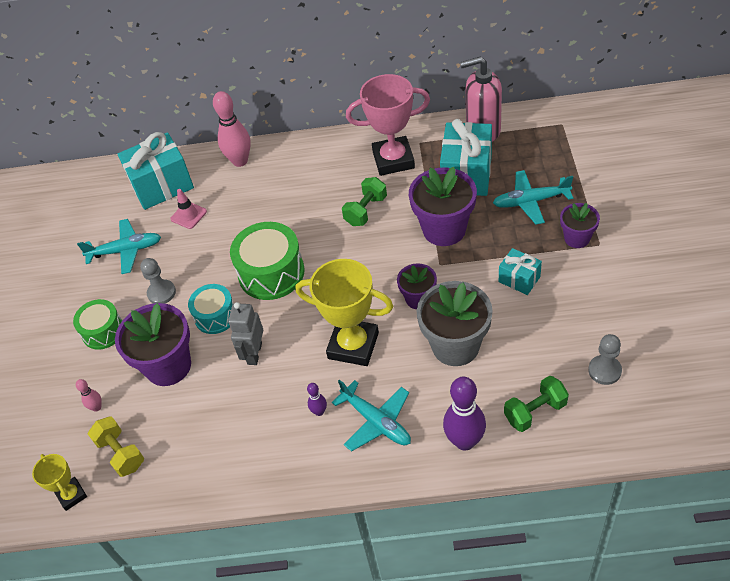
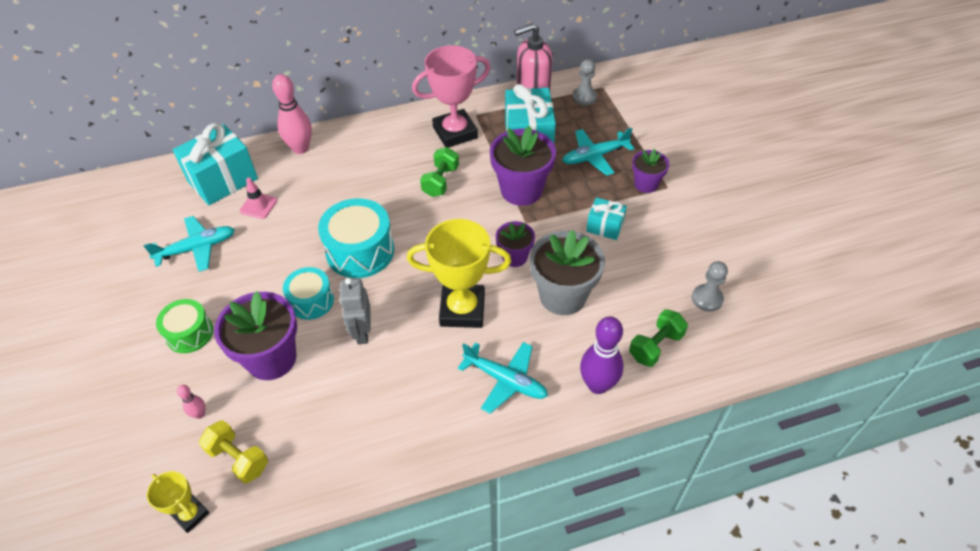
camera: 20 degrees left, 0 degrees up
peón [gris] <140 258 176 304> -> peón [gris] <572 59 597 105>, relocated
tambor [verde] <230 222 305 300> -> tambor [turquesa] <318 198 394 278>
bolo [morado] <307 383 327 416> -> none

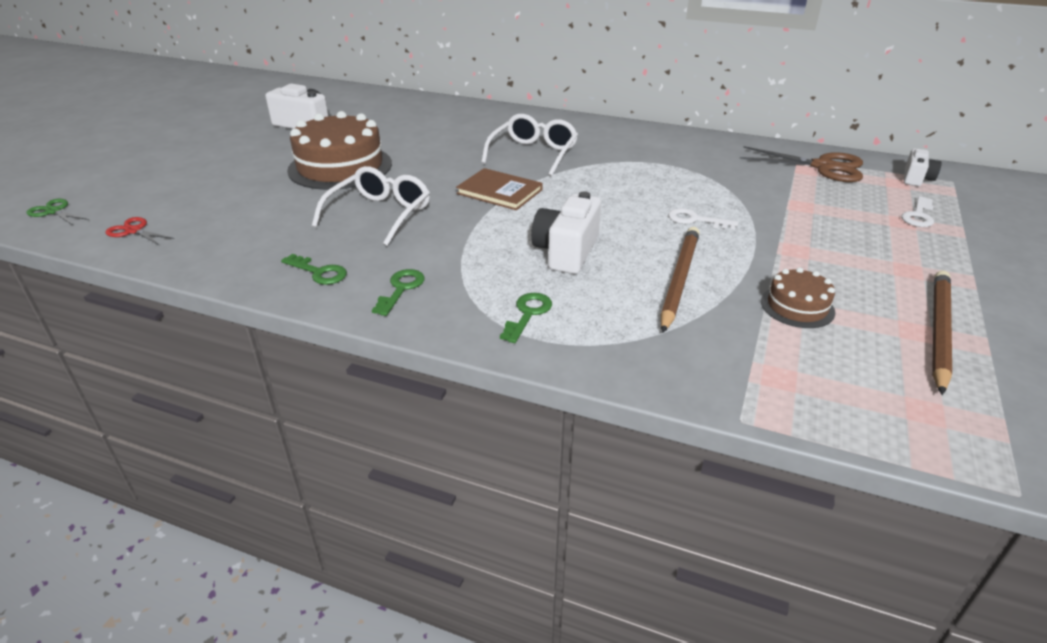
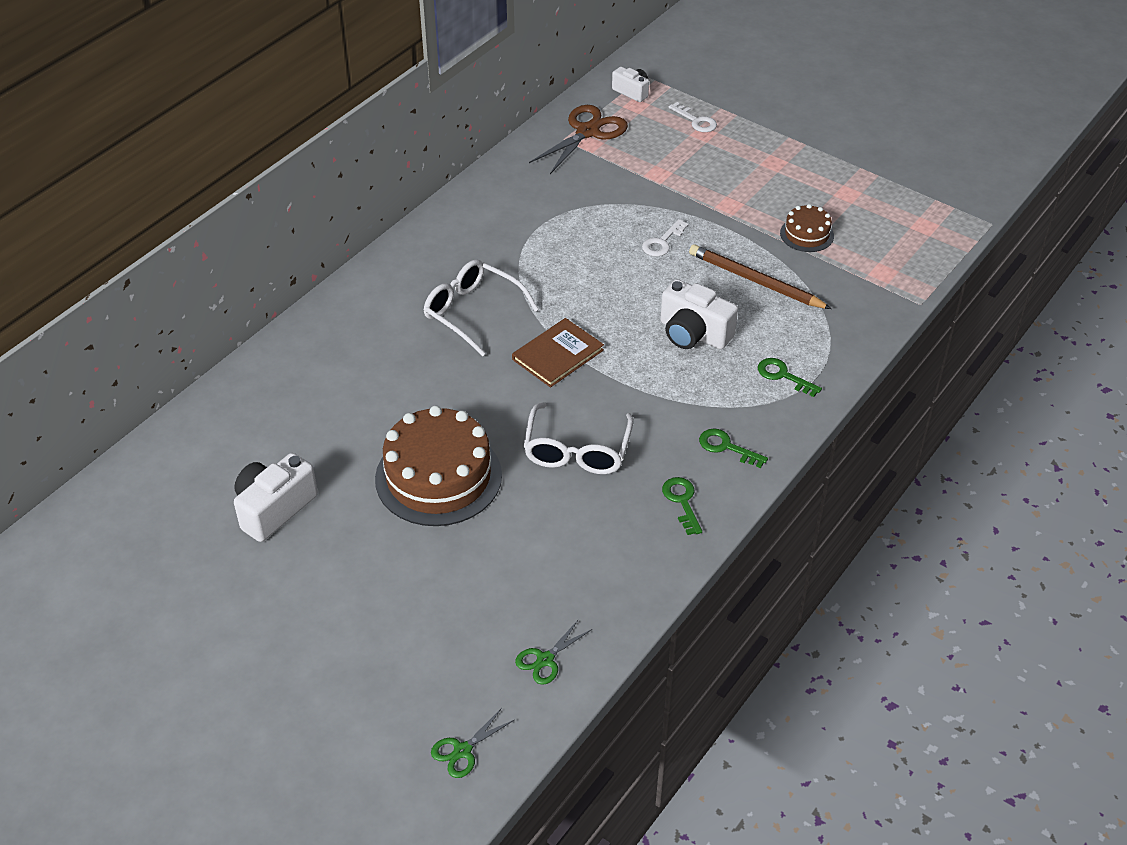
camera: 75 degrees left, 10 degrees up
tijeras [rojo] <105 217 174 245> -> tijeras [verde] <515 620 592 685>
llave [verde] <281 254 347 285> -> llave [verde] <662 477 702 535>, 60 degrees counterclockwise
gafas [blanco] <312 166 430 246> -> gafas [blanco] <523 402 634 474>, 120 degrees counterclockwise
lápiz [marrón] <932 271 952 395> -> none

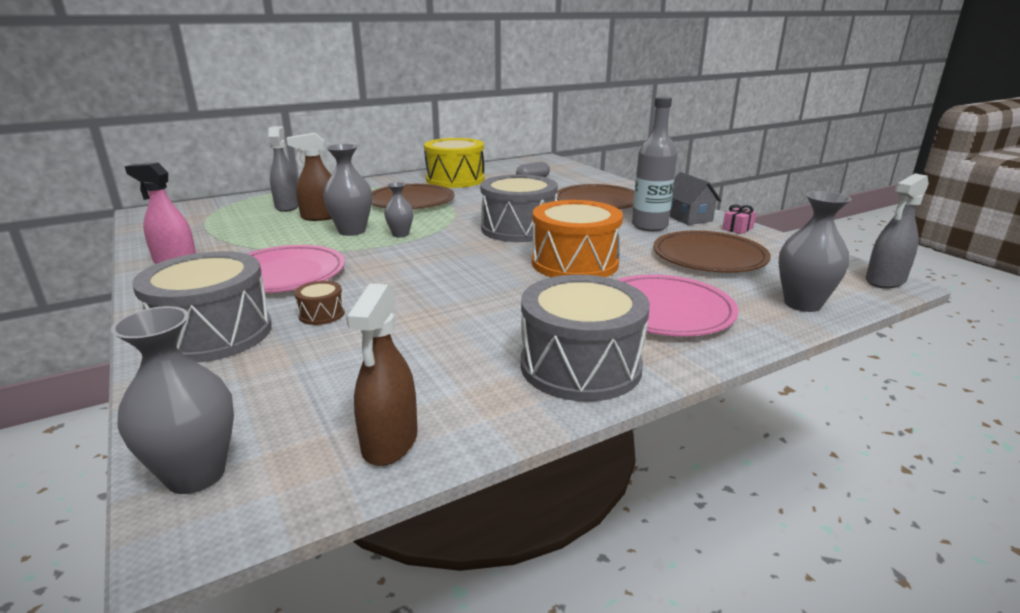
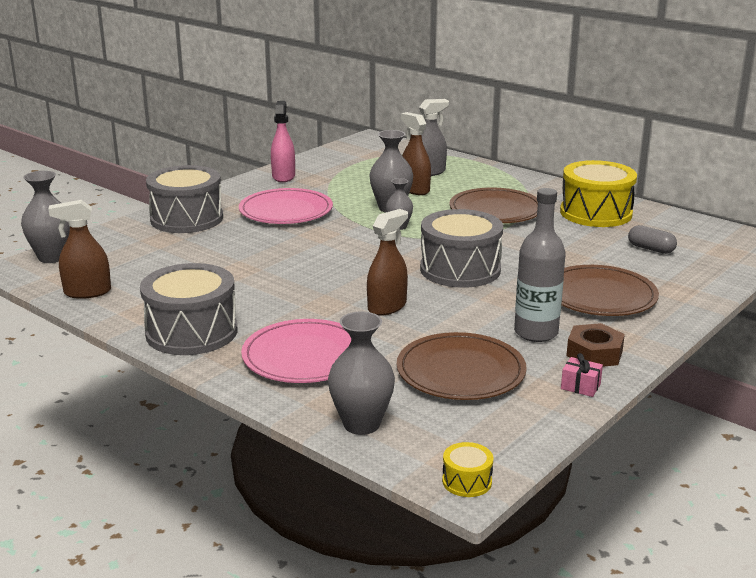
camera: 70 degrees right, 0 degrees up
tambor [marrón] <294 281 345 325> -> none
tambor [naranja] <532 200 623 277> -> pulverizador [marrón] <367 209 408 316>
casa [gris] <670 172 722 225> -> tuerca [marrón] <566 323 625 367>
pulverizador [gris] <866 173 929 288> -> tambor [amarillo] <442 442 494 497>

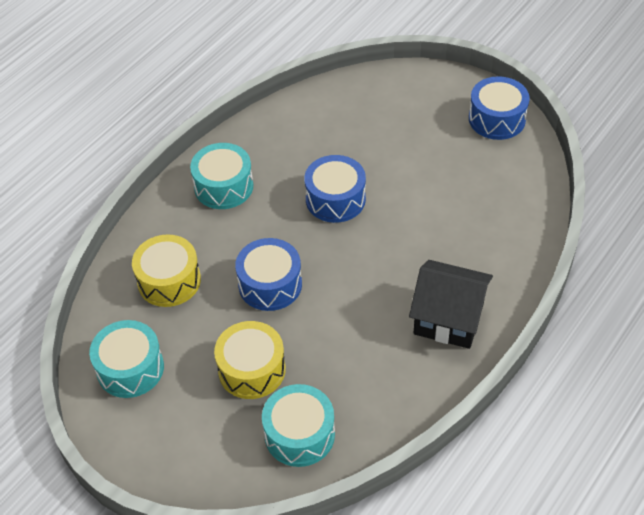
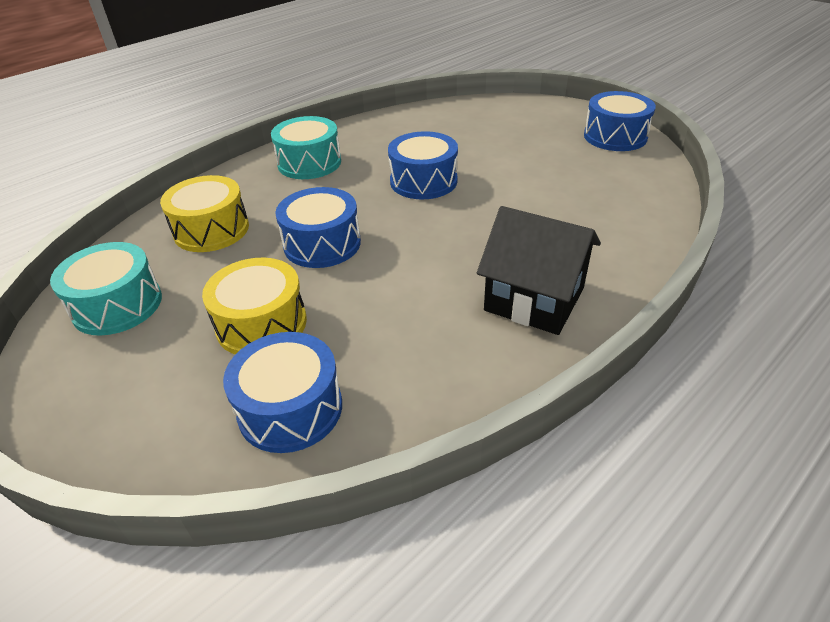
camera: 10 degrees right, 10 degrees down
tambor [turquesa] <262 384 335 467> -> tambor [azul] <223 332 342 453>

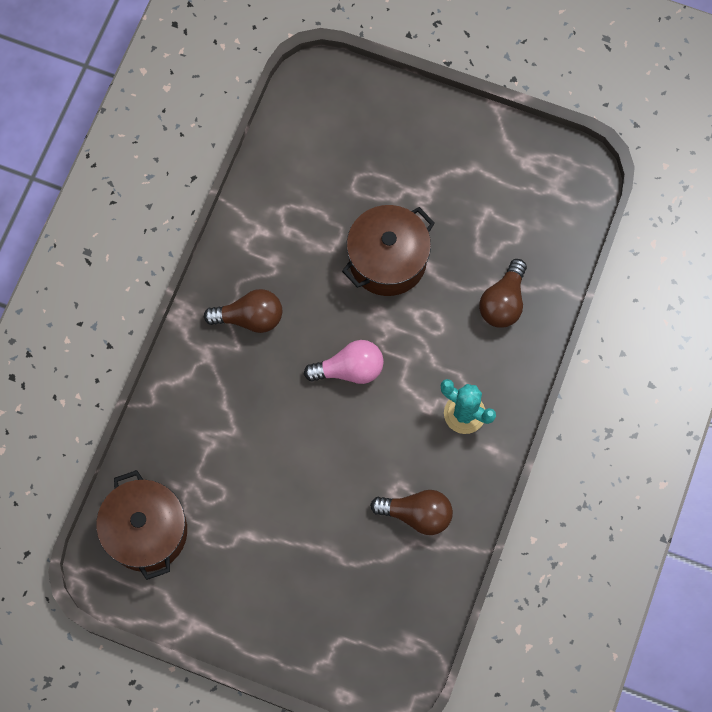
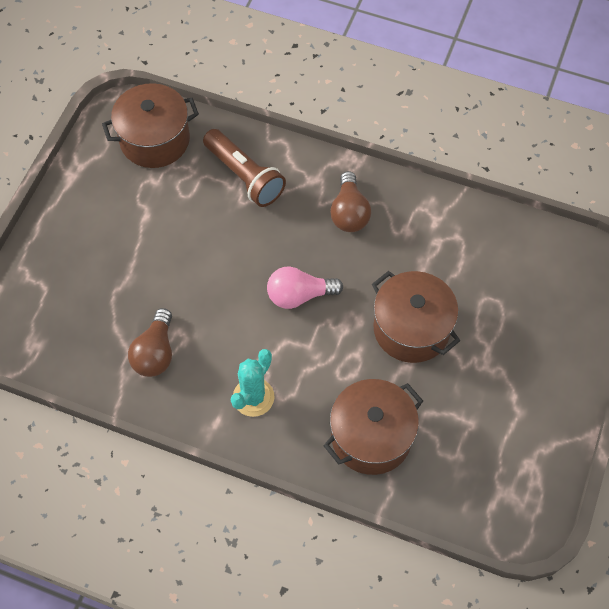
camera: 90 degrees right, 10 degrees down
bombilla [rosa] <304 340 384 384> -> bombilla [rosa] <267 266 343 309>, 90 degrees clockwise
bombilla [marrón] <479 259 527 328> -> olla [marrón] <323 379 423 475>
none -> lámpara de mano [marrón] <203 129 286 207>

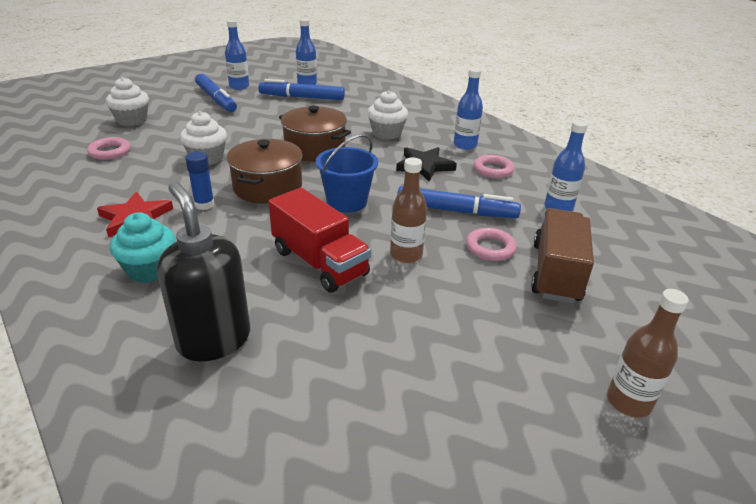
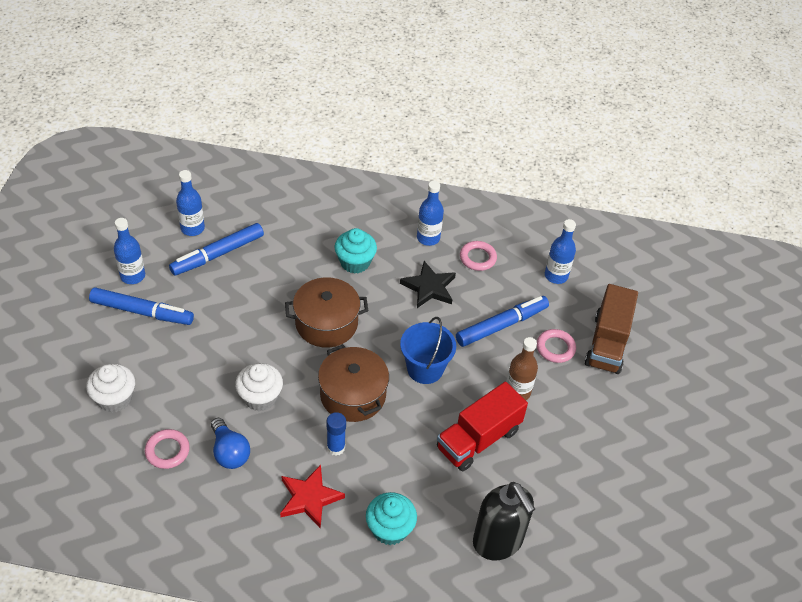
camera: 45 degrees left, 15 degrees up
dispensador de jabón [negro] <157 182 250 361> -> dispensador de jabón [negro] <473 482 535 560>, 135 degrees counterclockwise
camión [rojo] <269 188 371 293> -> camión [rojo] <437 382 528 471>, 135 degrees clockwise
magdalena [blanco] <368 90 408 140> -> magdalena [turquesa] <335 228 377 274>
camión [marrón] <531 208 594 304> -> camión [marrón] <585 284 638 374>, 135 degrees counterclockwise
botella [marrón] <607 289 689 418> -> none
none -> bombilla [azul] <211 418 250 469>

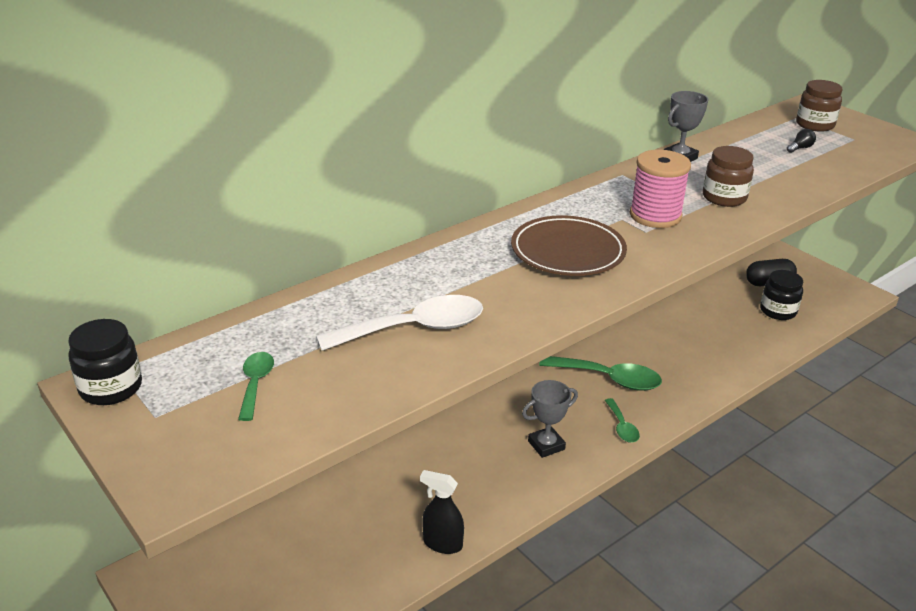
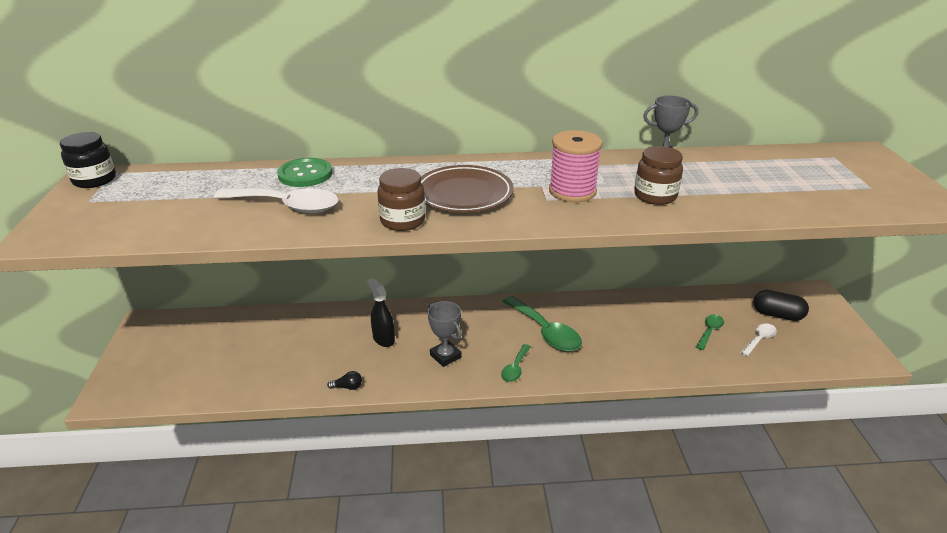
camera: 35 degrees right, 0 degrees up
cuchara [verde] <238 352 274 421> -> cuchara [verde] <696 314 724 350>, relocated
pulverizador [negro] <420 470 464 554> -> pulverizador [negro] <367 278 395 347>, relocated
trofeo [gris] <522 380 578 458> -> trofeo [gris] <428 301 462 367>, 45 degrees clockwise
tarro [negro] <760 270 803 320> -> cuchara [blanco] <740 324 777 356>
bombilla [negro] <787 129 816 153> -> bombilla [negro] <327 371 362 390>, relocated
tarro [marrón] <796 80 843 132> -> tarro [marrón] <377 168 426 231>, relocated
none -> botón [verde] <277 158 332 187>

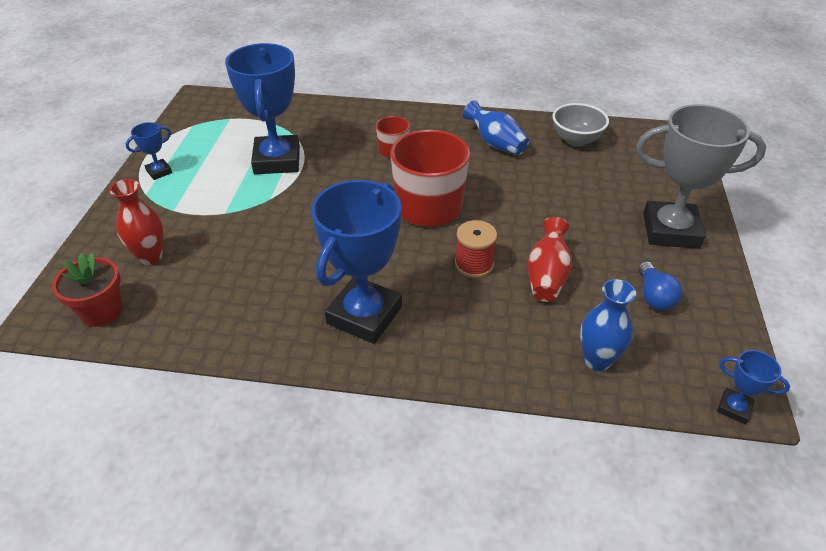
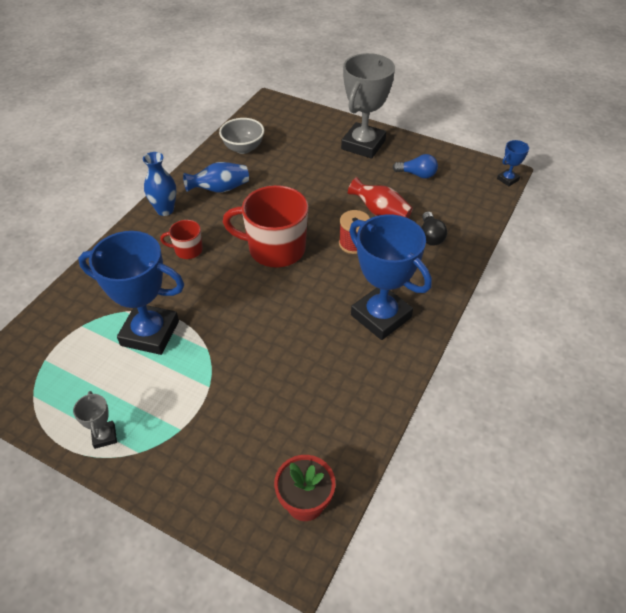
camera: 70 degrees left, 5 degrees up
florero [rojo] <110 179 164 265> -> none
trofeo [azul] <126 122 172 180> -> trofeo [gris] <73 391 117 449>
florero [azul] <580 279 636 371> -> florero [azul] <143 152 176 216>, relocated
none -> bombilla [negro] <421 211 447 246>

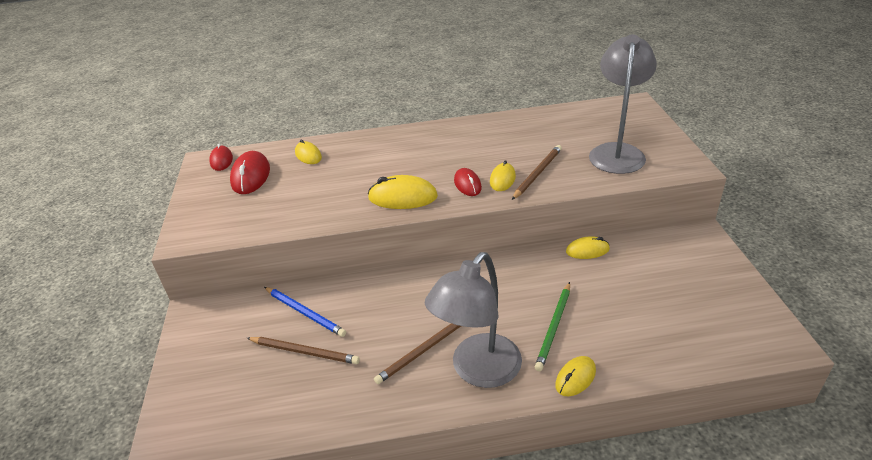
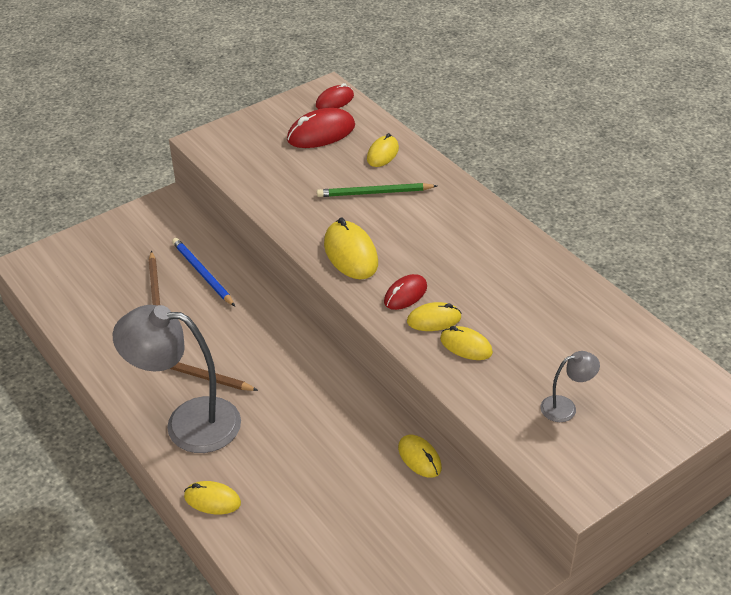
camera: 60 degrees right, 5 degrees up
lápiz [azul] <264 287 346 337> -> lápiz [azul] <172 238 235 306>, 135 degrees clockwise
lápiz [marrón] <512 145 562 200> -> ratón [amarillo] <440 326 493 360>
lápiz [verde] <535 282 570 371> -> lápiz [verde] <317 183 437 197>, relocated
lámpara [gris] <589 34 657 174> -> lámpara [gris] <540 351 600 422>, x0.45

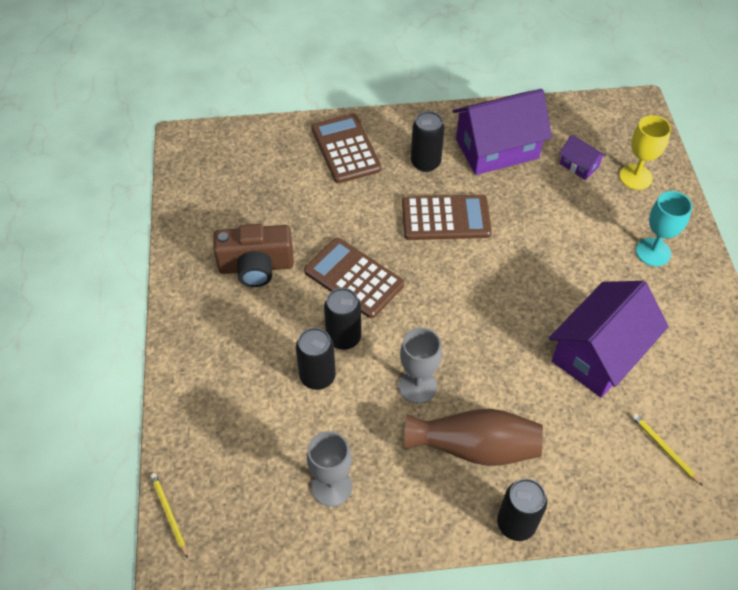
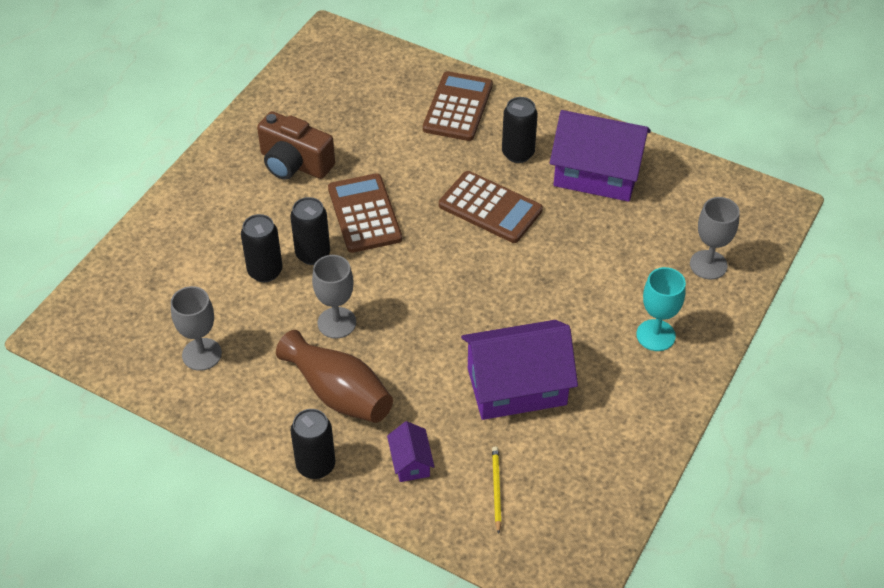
camera: 35 degrees right, 5 degrees down
lápiz [amarillo] <150 473 188 559> -> none
casa [morado] <559 135 606 180> -> casa [morado] <387 421 435 482>, relocated
copa [amarillo] <619 115 671 190> -> copa [gris] <690 197 740 280>

